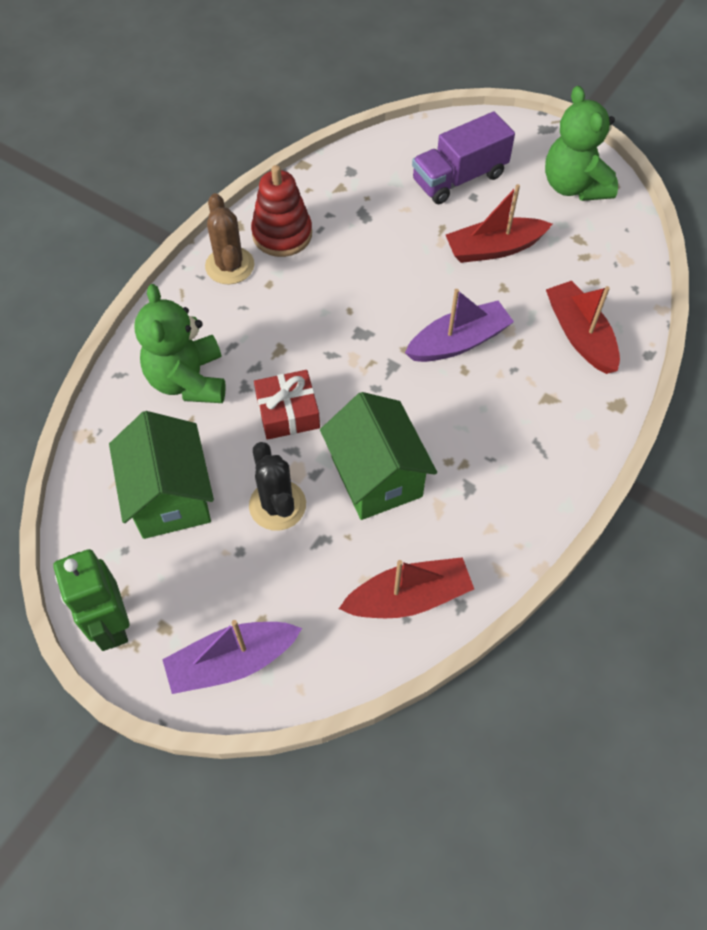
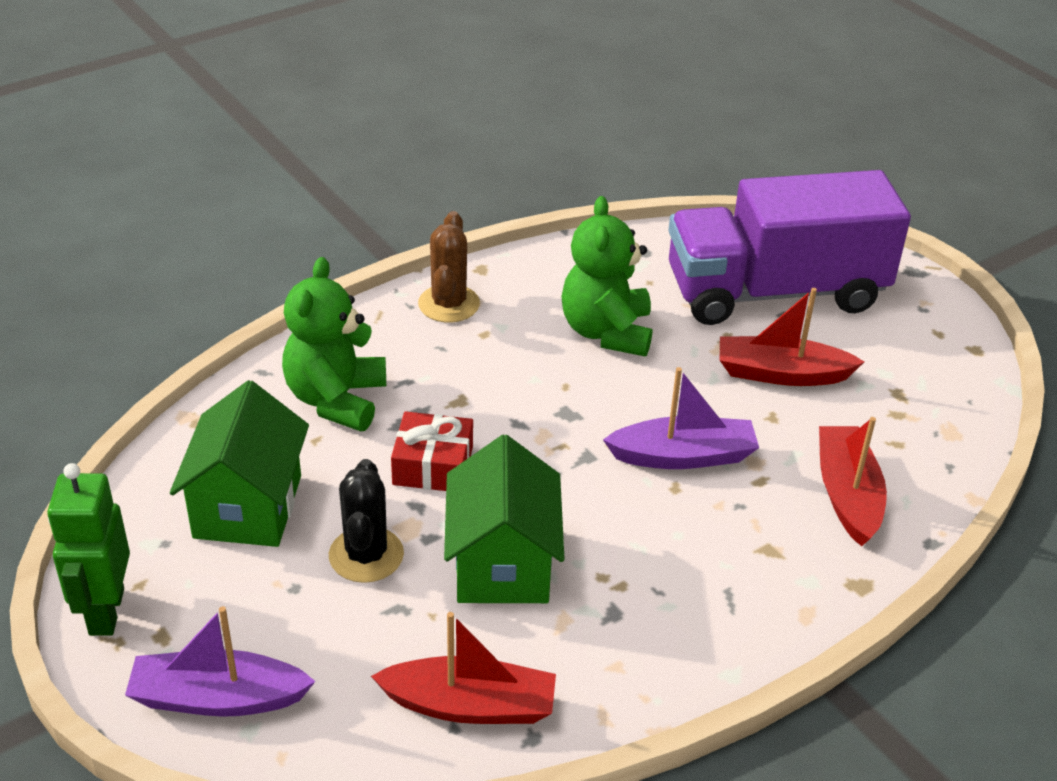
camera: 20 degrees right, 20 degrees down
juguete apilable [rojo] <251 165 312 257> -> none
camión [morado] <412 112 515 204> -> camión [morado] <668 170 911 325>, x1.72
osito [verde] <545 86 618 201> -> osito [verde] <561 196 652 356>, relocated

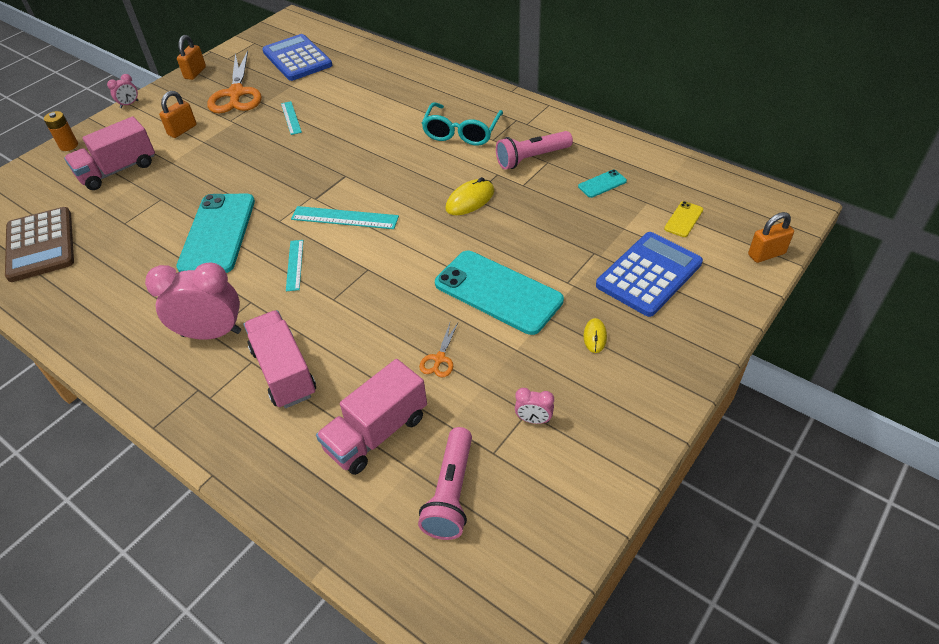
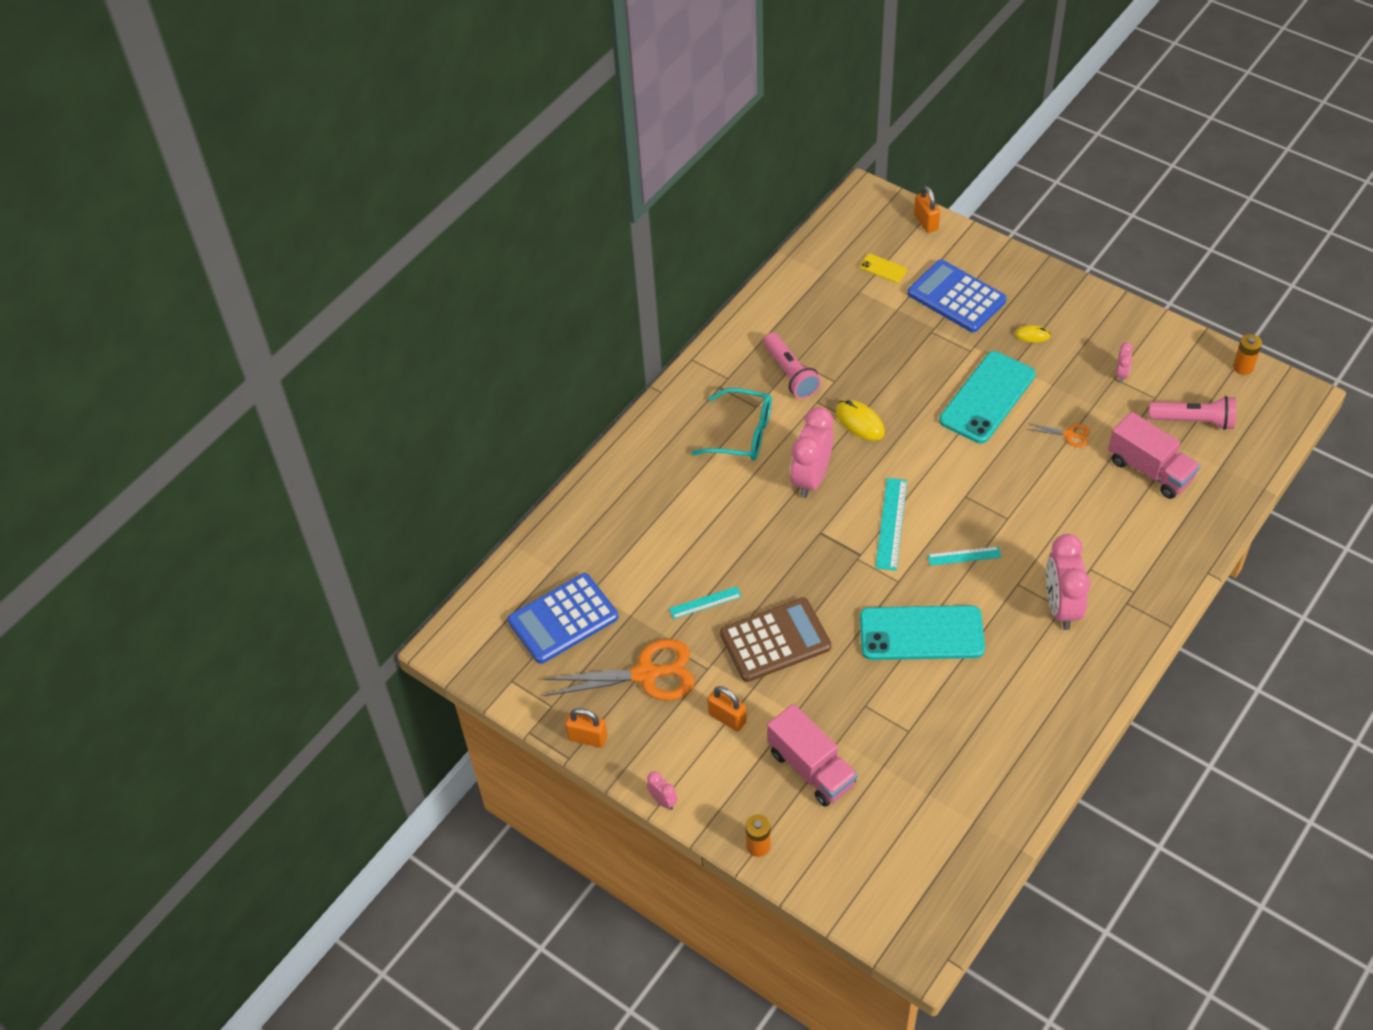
camera: 90 degrees left, 5 degrees up
calculadora [marrón] <5 207 74 282> -> calculadora [marrón] <720 597 831 682>, relocated
camión [rosa] <244 310 316 408> -> none
móvil [turquesa] <578 170 627 198> -> none
none -> despertador [rosa] <790 407 834 498>
none -> pila [naranja] <1233 334 1262 375>

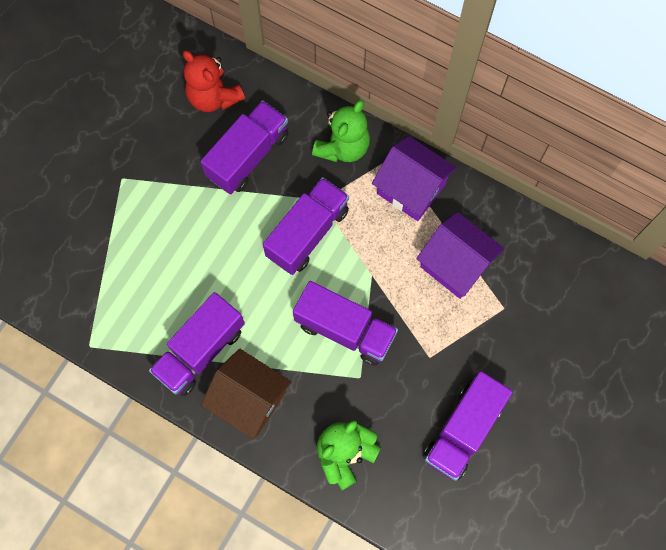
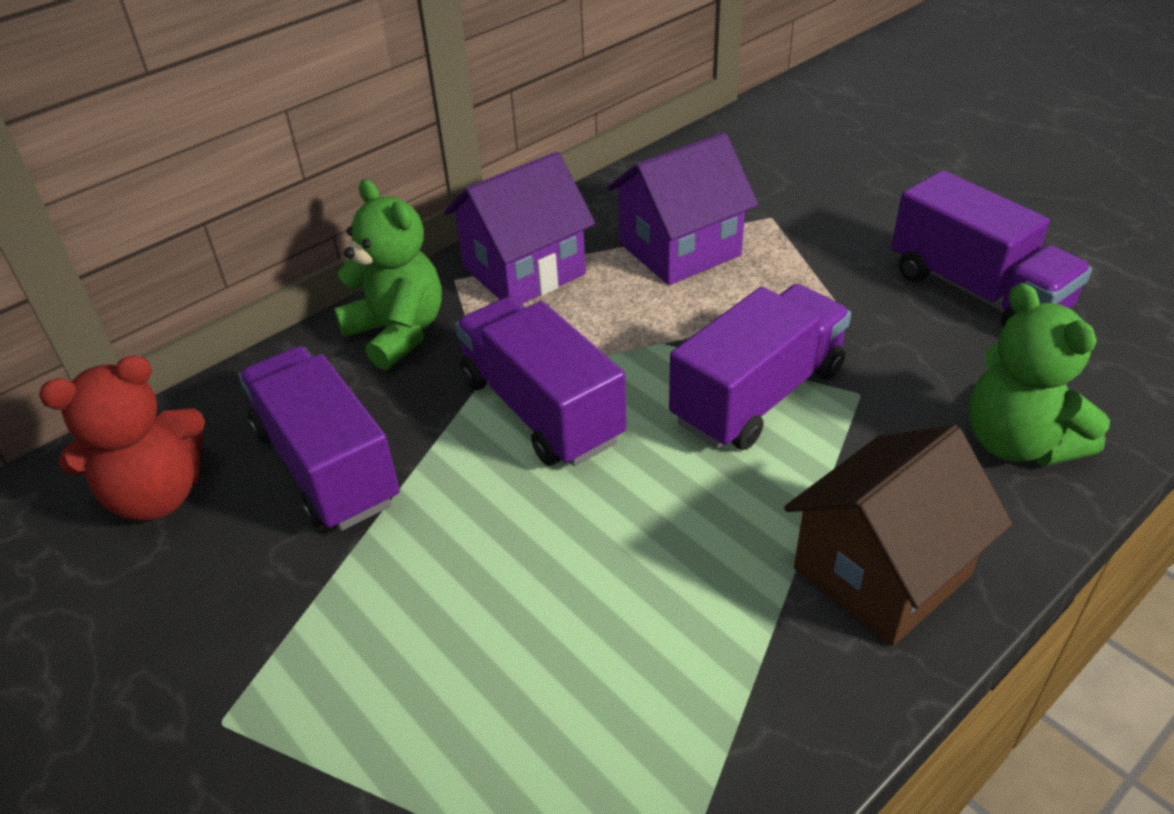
camera: 70 degrees left, 30 degrees down
camión [morado] <149 292 245 396> -> none

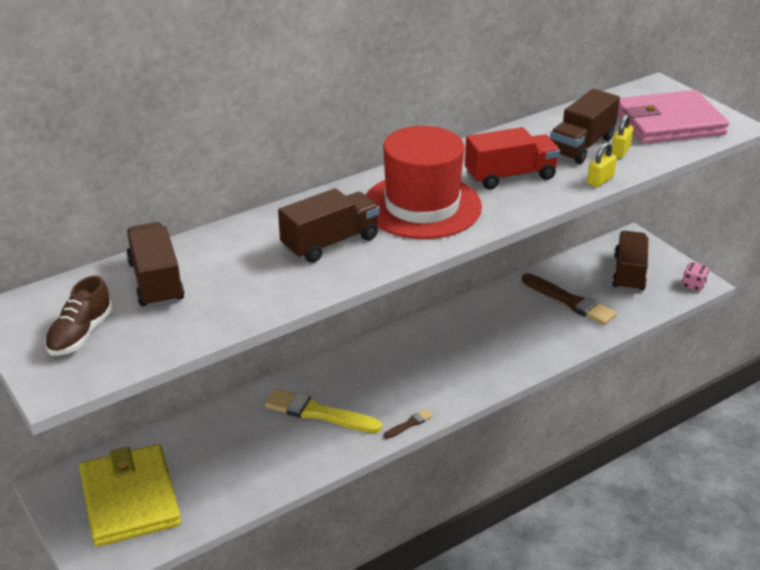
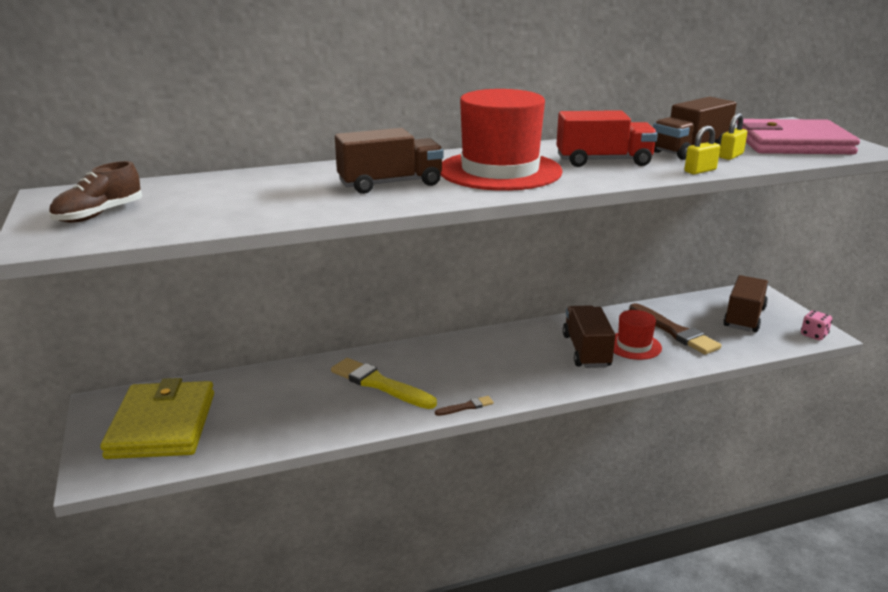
camera: 15 degrees right, 10 degrees down
camión [marrón] <126 222 184 308> -> camión [marrón] <563 305 615 368>, relocated
none -> sombrero [rojo] <613 310 662 360>

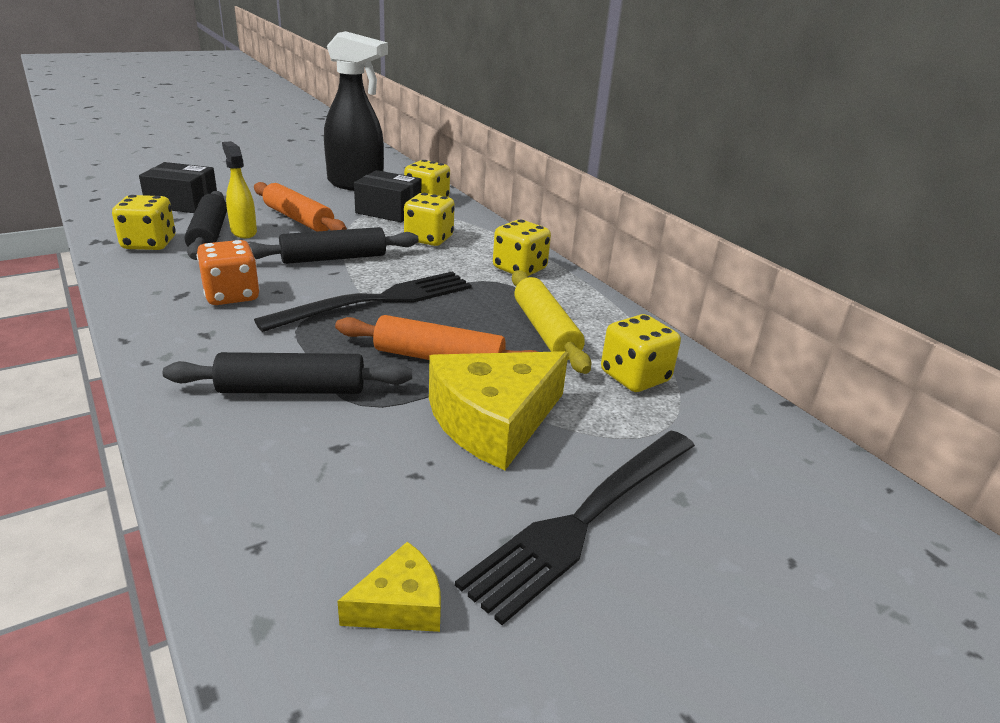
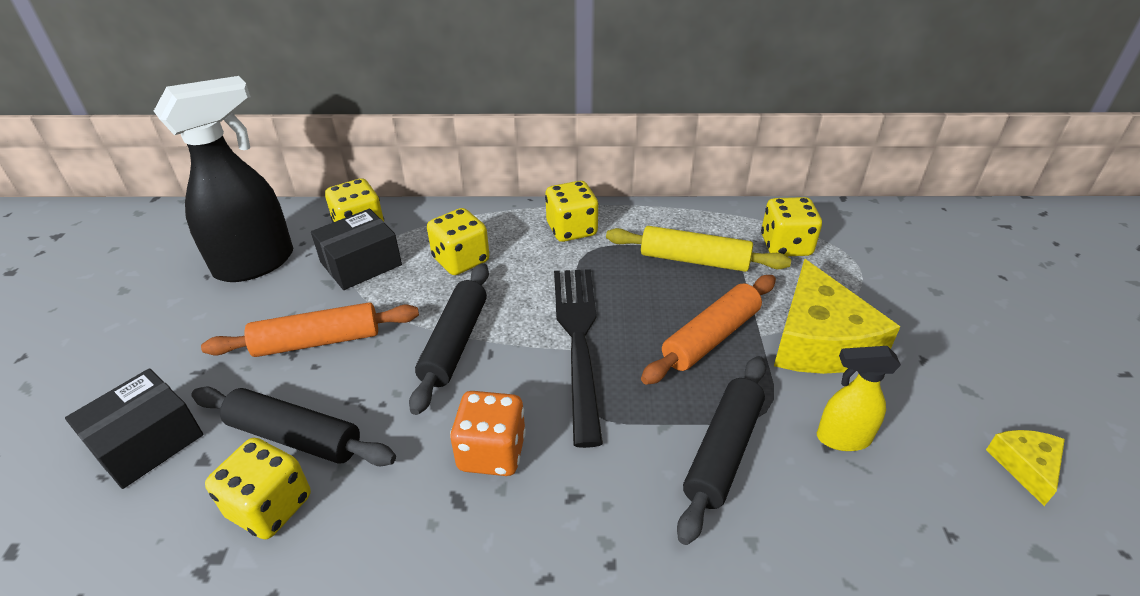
camera: 55 degrees left, 10 degrees up
pulverizador [amarillo] <222 141 257 238> -> pulverizador [amarillo] <817 346 901 451>, relocated
tenedor [negro] <455 430 695 625> -> none

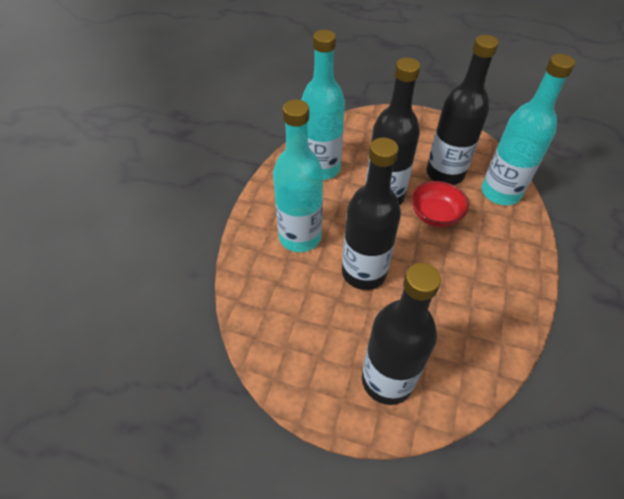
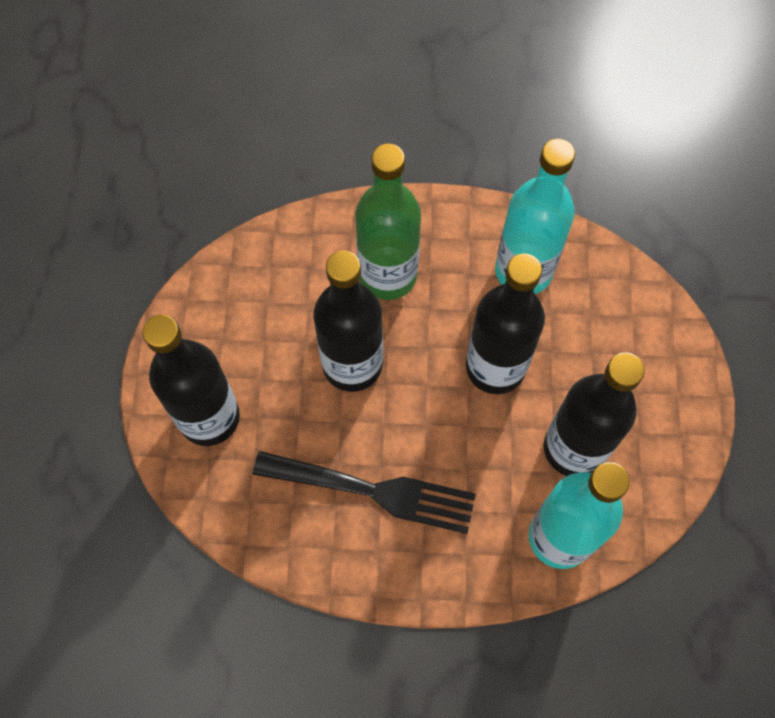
camera: 75 degrees right, 15 degrees up
botella [turquesa] <273 99 323 252> -> botella [verde] <355 144 421 300>
cuenco [rojo] <411 181 469 227> -> none
none -> tenedor [negro] <252 451 476 534>

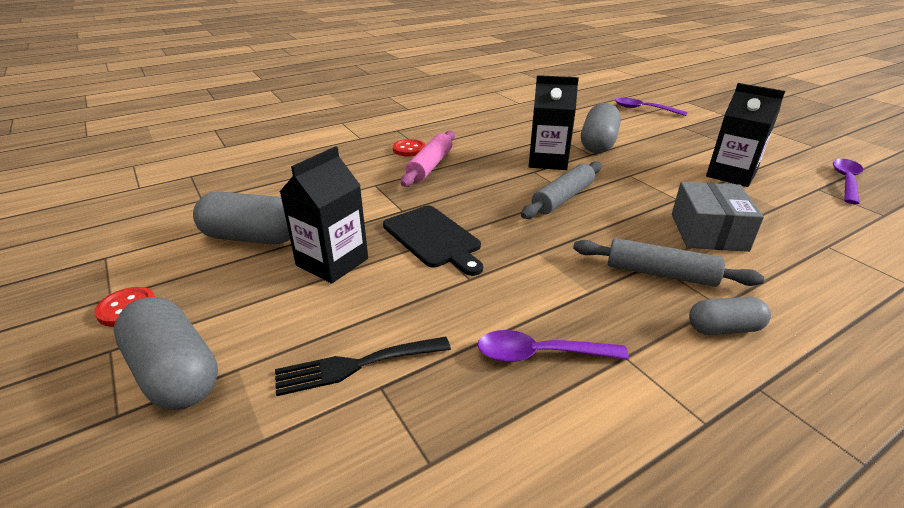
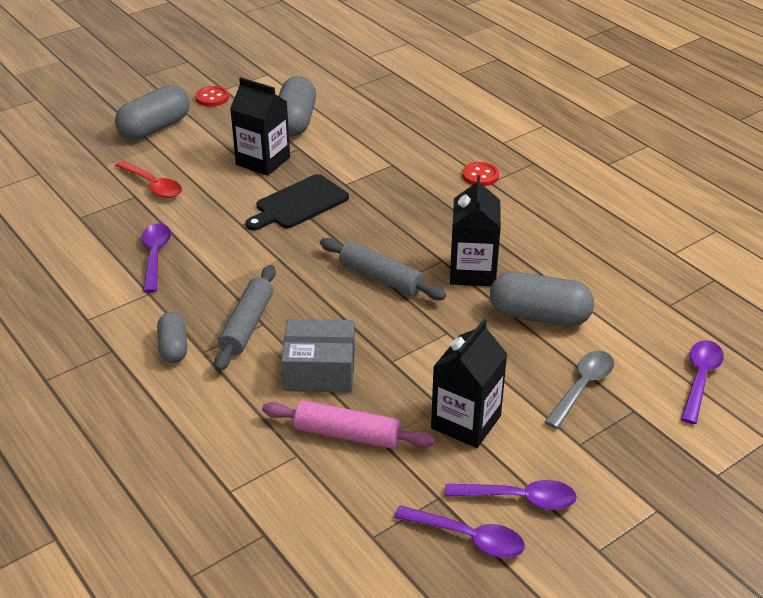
camera: 85 degrees right, 5 degrees up
tenedor [negro] <275 336 451 396> -> cuchara [rojo] <115 160 182 198>
rodillo [rosa] <401 130 455 187> -> rodillo [rosa] <262 400 435 449>, relocated
none -> cuchara [morado] <445 480 577 510>
none -> cuchara [gris] <545 351 614 429>

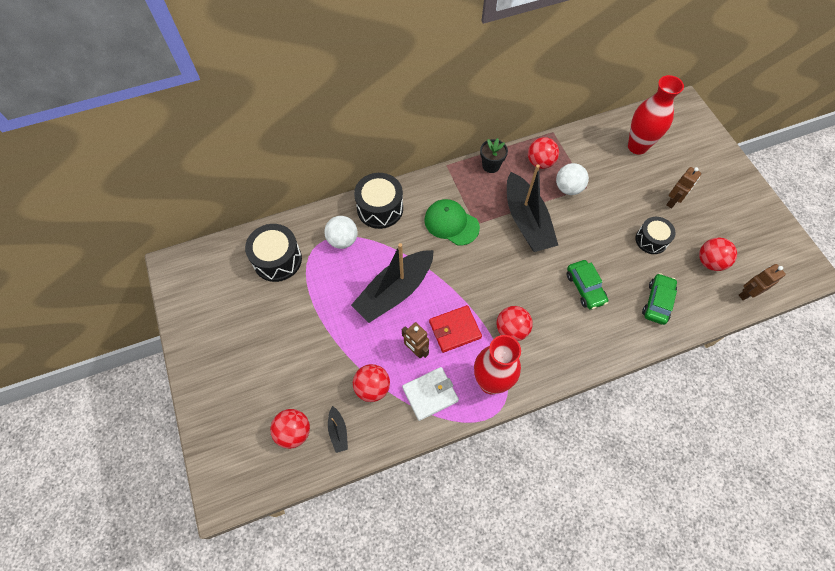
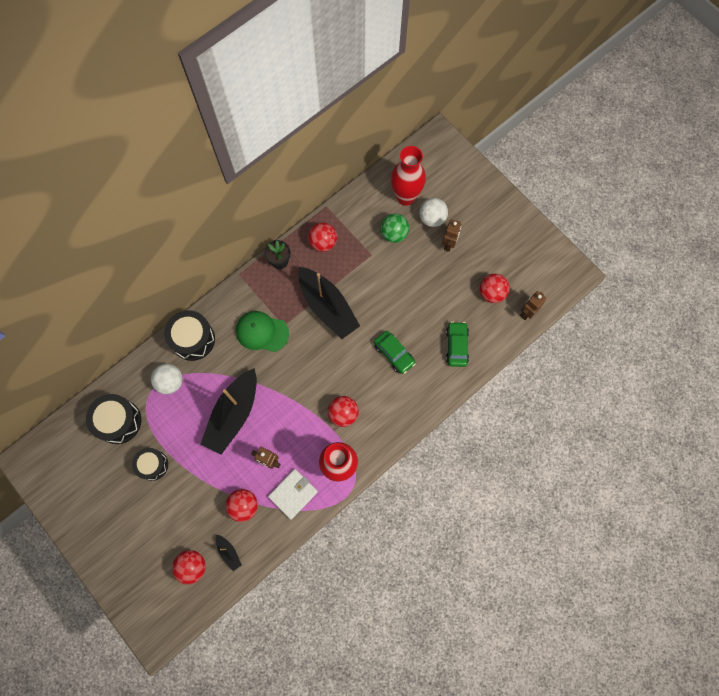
camera: 20 degrees left, 10 degrees up
cartera [rojo] <429 305 482 353> -> none
pelota [blanco] <556 163 589 195> -> pelota [blanco] <419 198 448 227>, relocated
tambor [negro] <635 217 676 254> -> tambor [negro] <132 448 168 481>, relocated
none -> pelota [verde] <380 213 409 243>

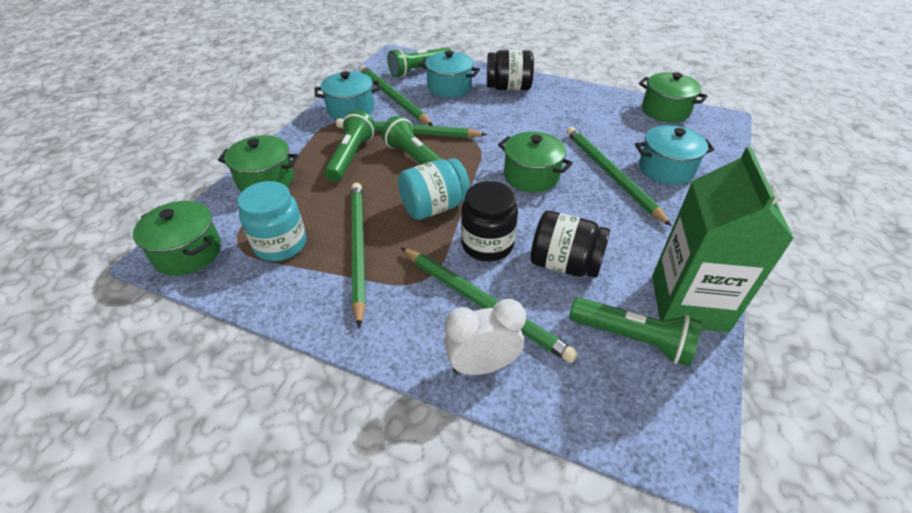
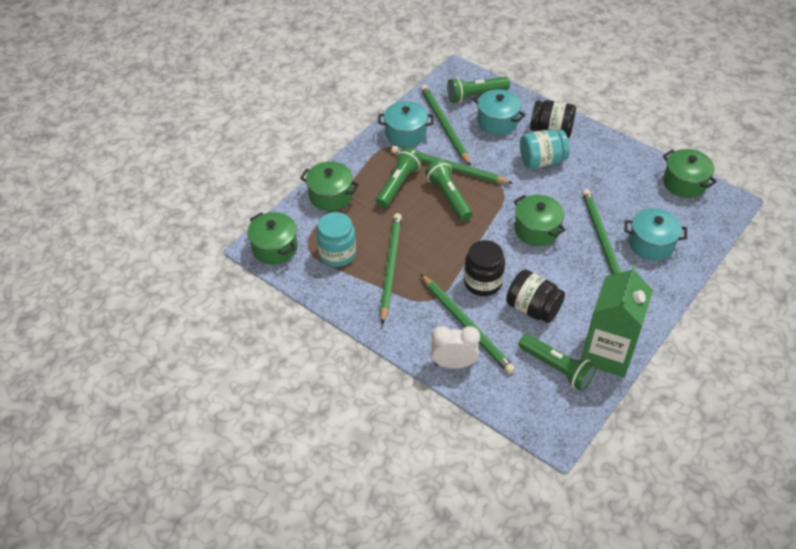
camera: 15 degrees right, 5 degrees up
tarro [turquesa] <398 158 470 220> -> tarro [turquesa] <520 129 570 169>, relocated

